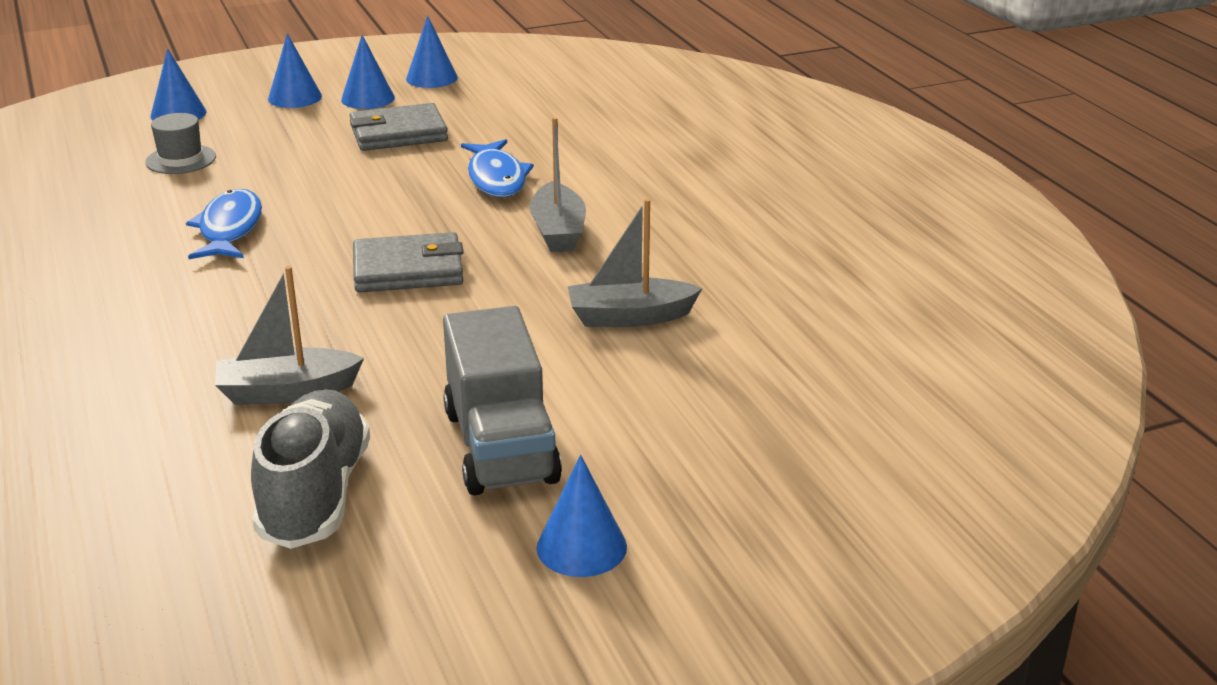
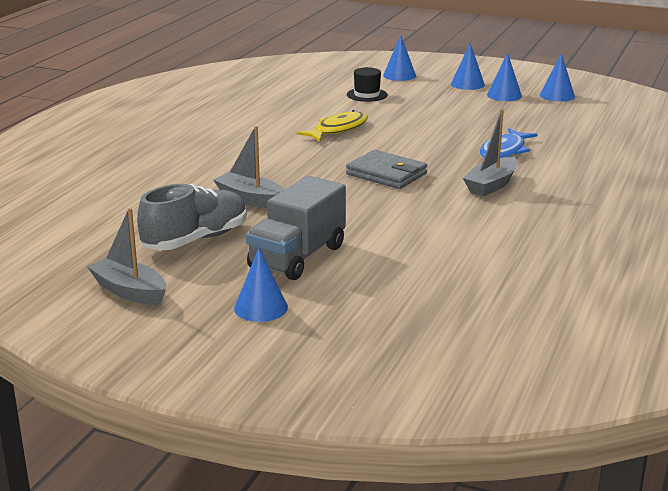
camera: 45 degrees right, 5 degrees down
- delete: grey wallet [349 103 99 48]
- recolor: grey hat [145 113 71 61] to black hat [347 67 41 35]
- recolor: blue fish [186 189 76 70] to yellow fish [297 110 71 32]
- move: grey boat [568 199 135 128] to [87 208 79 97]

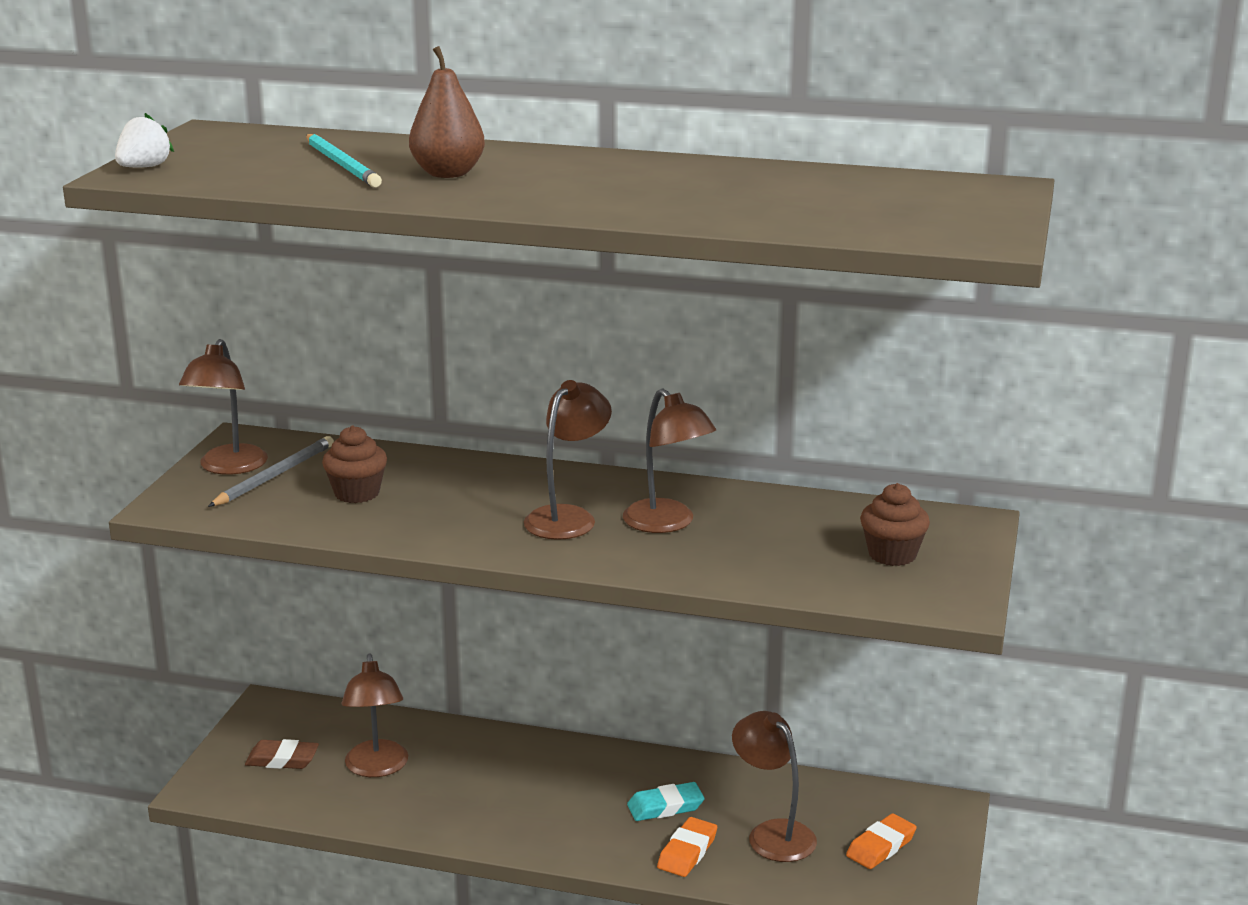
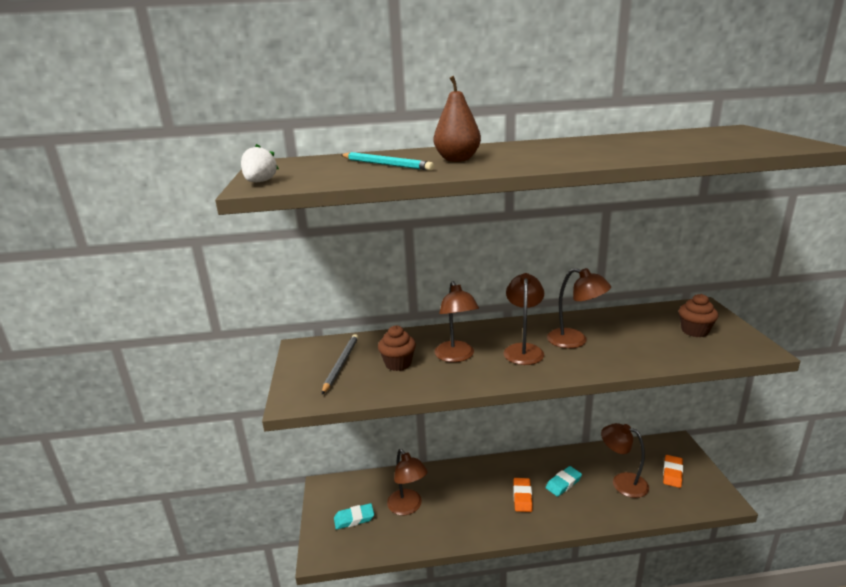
camera: 20 degrees left, 0 degrees up
- move: brown lamp [179 339 89 136] to [435 281 44 81]
- recolor: brown eraser [245 739 74 30] to turquoise eraser [334 503 40 27]
- move: orange eraser [657 817 60 60] to [513 478 20 34]

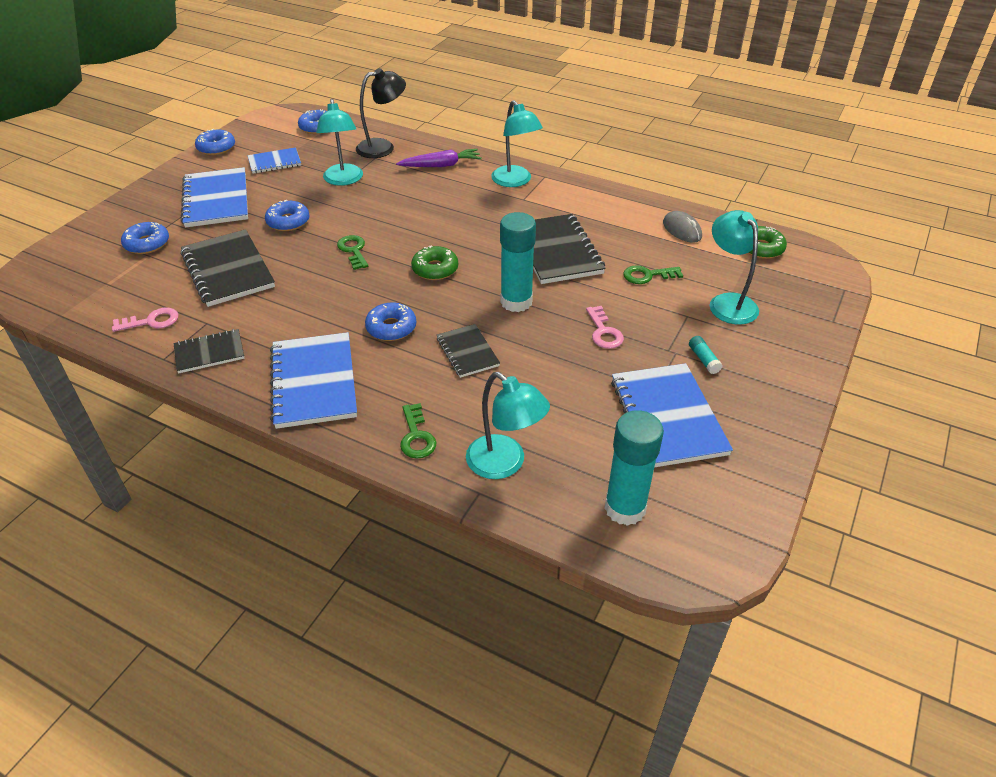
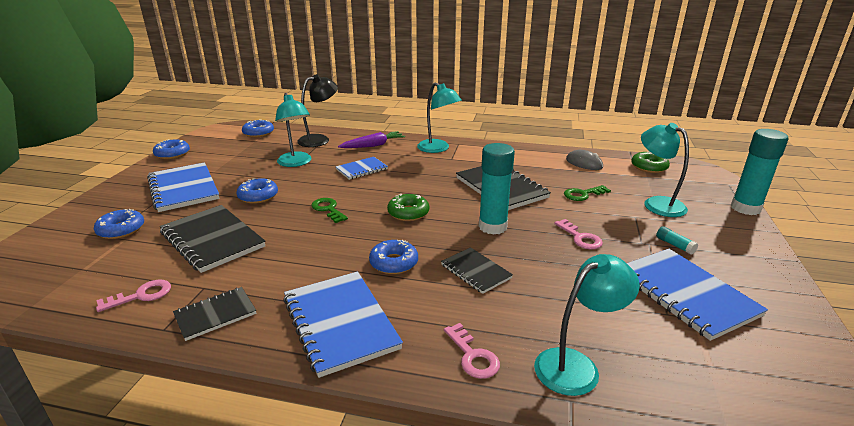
camera: 15 degrees left, 15 degrees down
- move: blue notebook [247 147 54 27] to [336 157 52 23]
- rotate: turquoise lamp [466 372 84 107] = [534 254 106 142] 60 degrees counterclockwise
- recolor: green key [400 403 37 56] to pink key [444 323 56 56]
- move: turquoise glue stick [604 410 60 116] to [731 129 57 86]

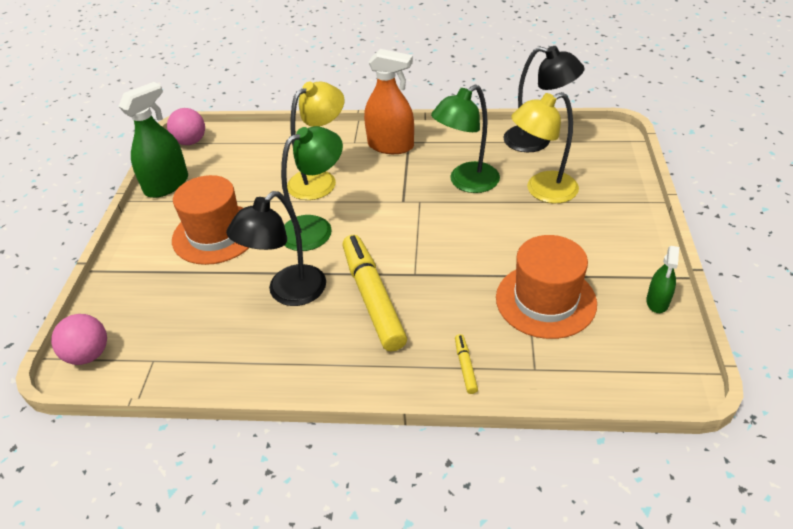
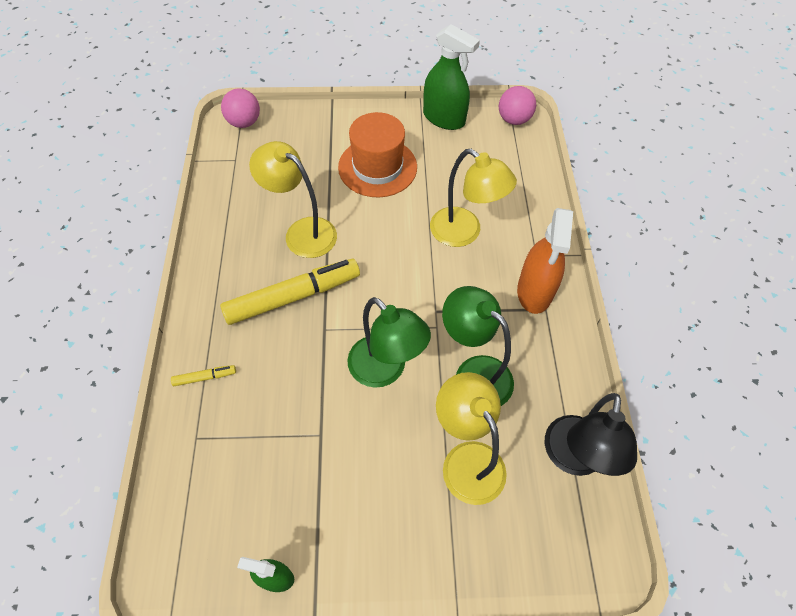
camera: 80 degrees right, 15 degrees up
- move: green lamp [281 126 62 125] to [347 297 84 91]
- recolor: black lamp [226 191 100 115] to yellow lamp [249 141 88 117]
- delete: orange hat [496 235 101 104]

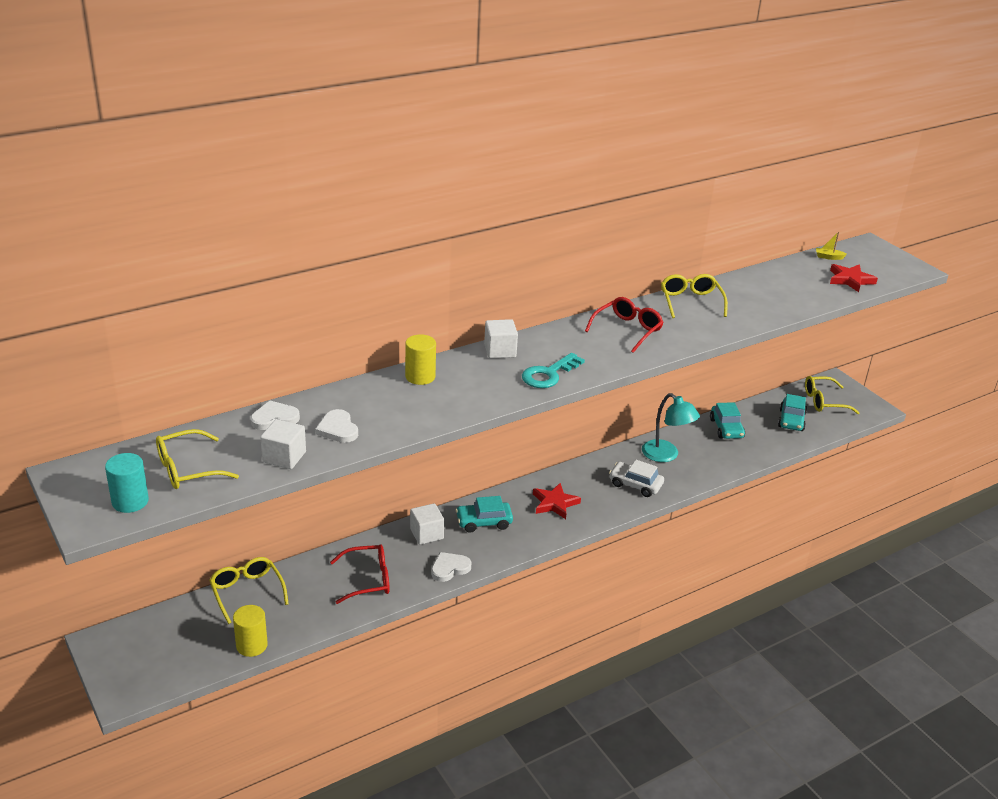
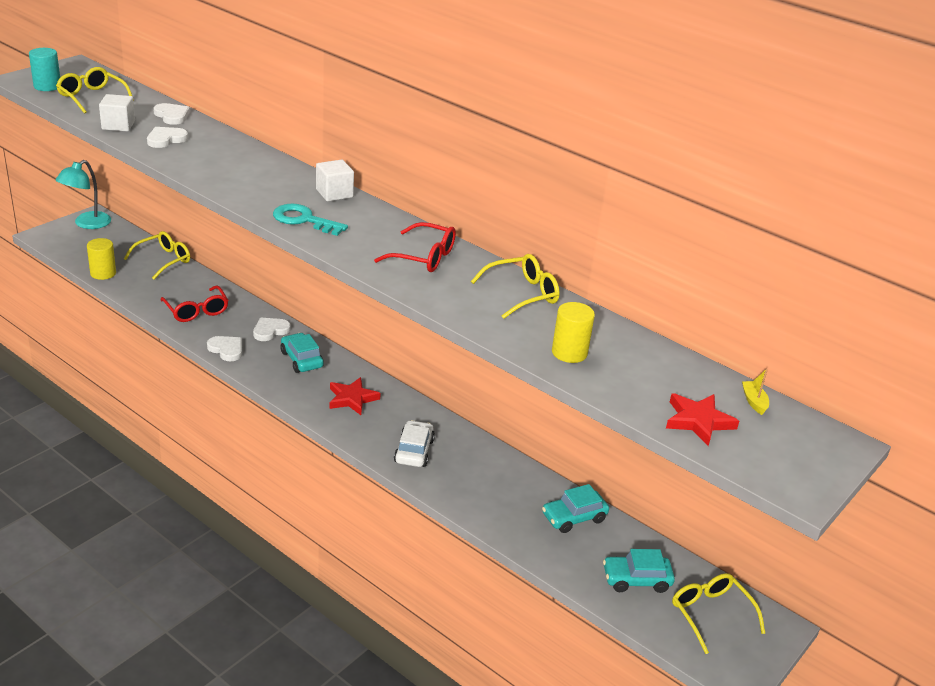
camera: 70 degrees right, 0 degrees up
- move: yellow cylinder [405 334 31 51] to [552 302 43 61]
- move: turquoise lamp [642 393 58 69] to [56 160 55 69]
- replace: white cube [410 503 34 42] to white heart [253 318 38 23]

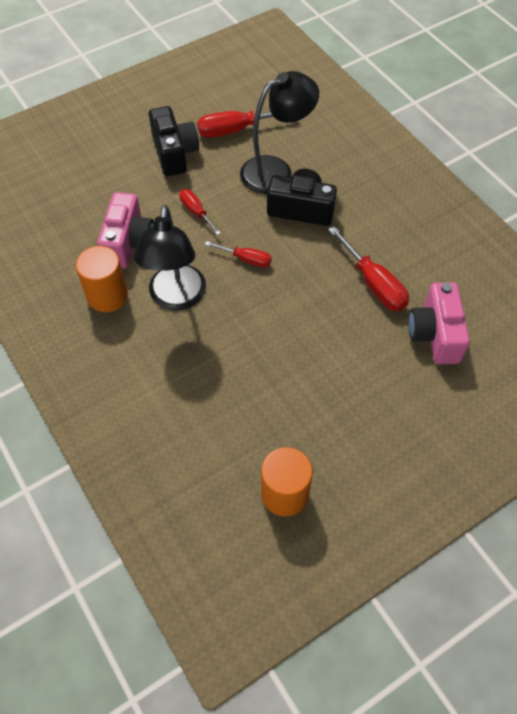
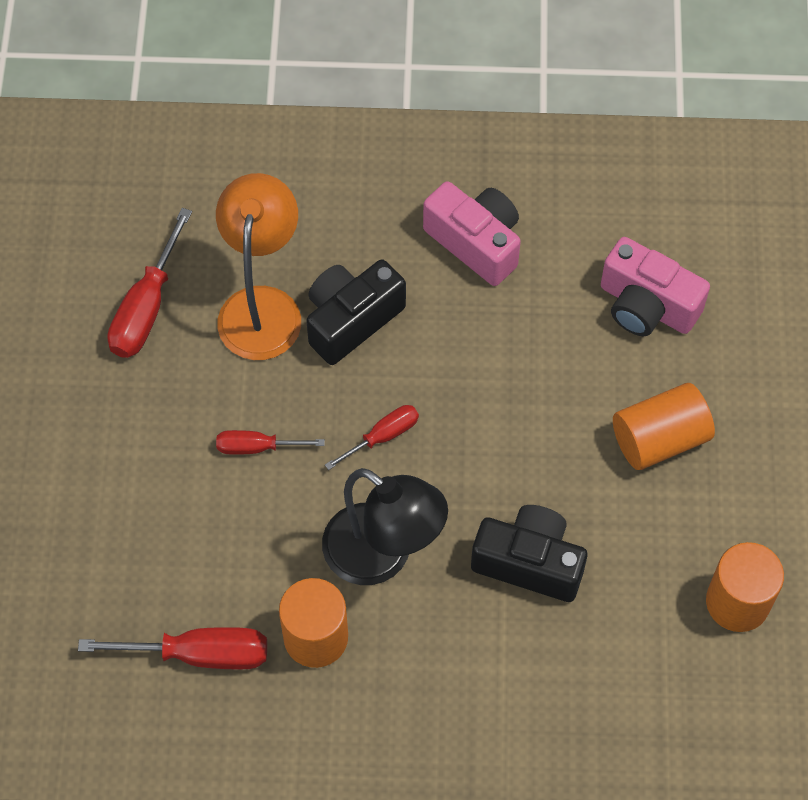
camera: 55 degrees left, 5 degrees up
- recolor: black lamp [240 71 79 123] to orange lamp [216 173 85 187]
- move: black camera [149 106 50 70] to [471 505 116 97]
- move: pink camera [97 192 57 76] to [423 181 98 105]
- move: red screwdriver [328 226 81 85] to [78 627 189 43]
- insert: orange cylinder [613 383 102 87]

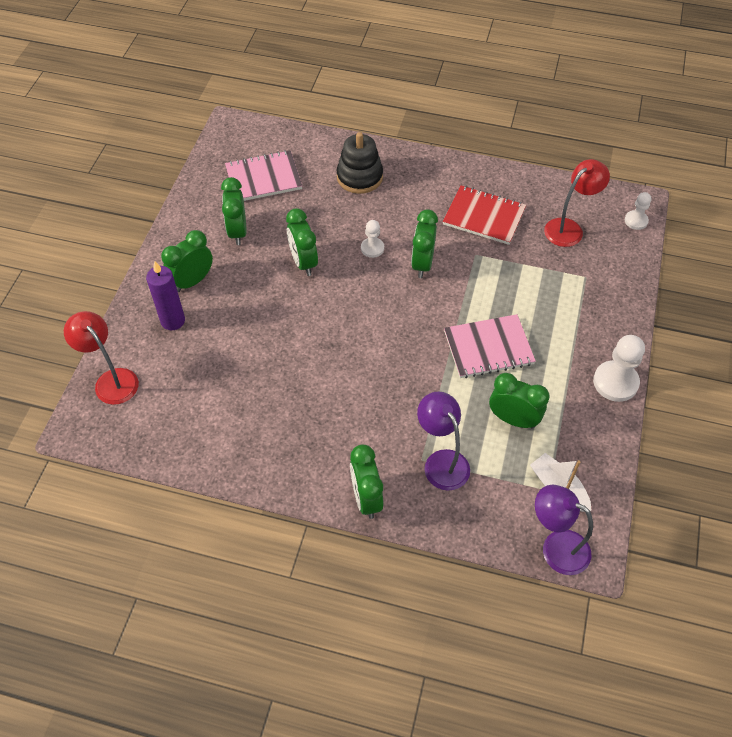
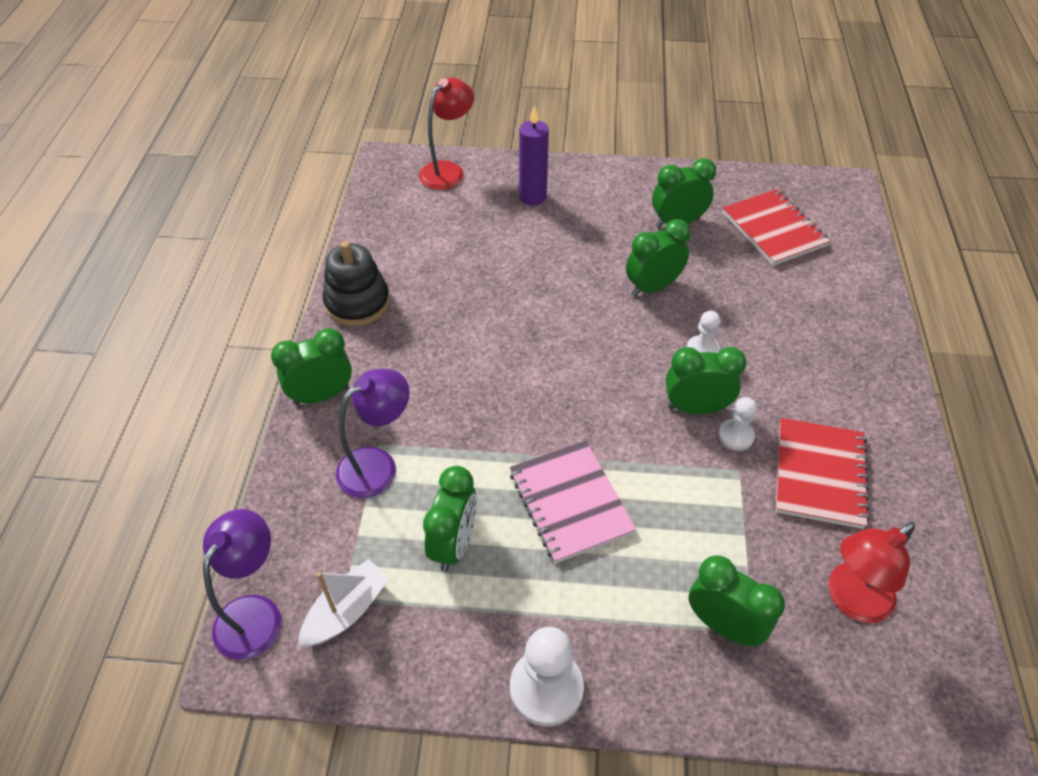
camera: 80 degrees right, 5 degrees down
- move: black stacking toy [337 132 46 62] to [323 241 67 85]
- recolor: pink notebook [225 150 77 51] to red notebook [722 189 108 77]
- rotate: red lamp [544 159 66 88] = [828 522 87 101] 105 degrees clockwise
- move: white pawn [625 192 26 38] to [718 397 39 54]
- move: green clock [161 230 52 62] to [688 555 97 91]

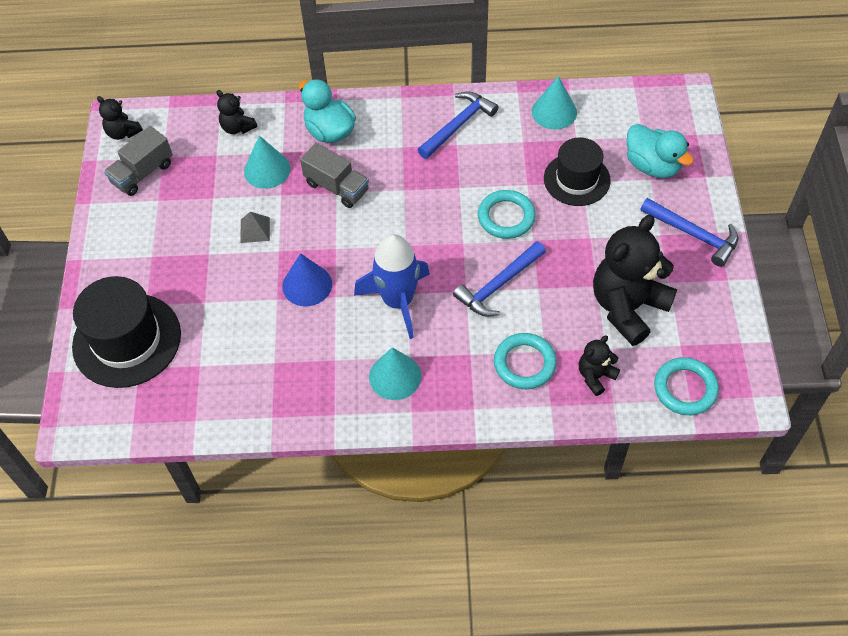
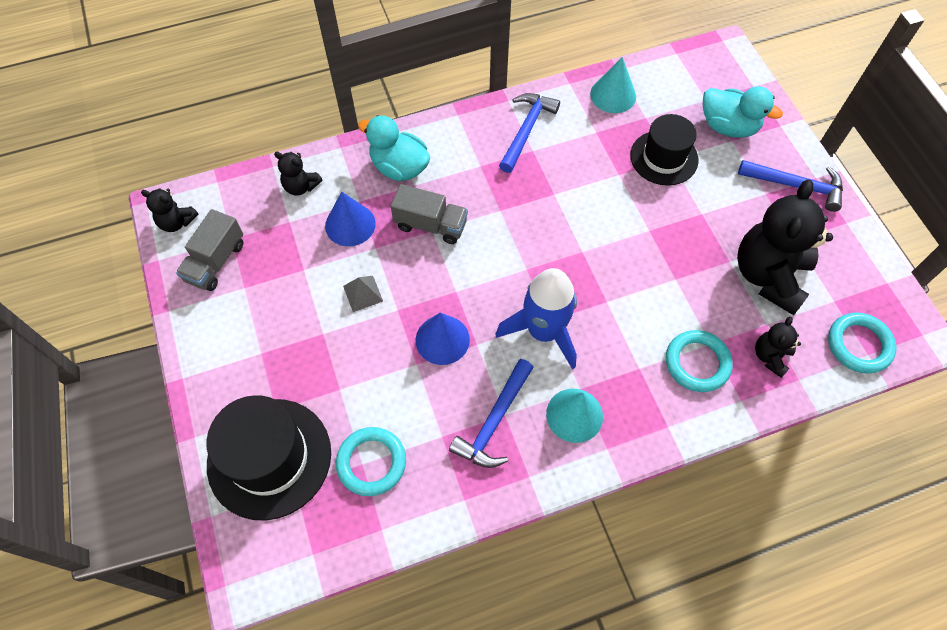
camera: 20 degrees left, 5 degrees up
- recolor: turquoise cone [244 135 47 54] to blue cone [325 191 51 55]
- move: turquoise ring [478 190 58 49] to [336 427 70 69]
- move: blue hammer [453 241 93 76] to [449 359 85 109]

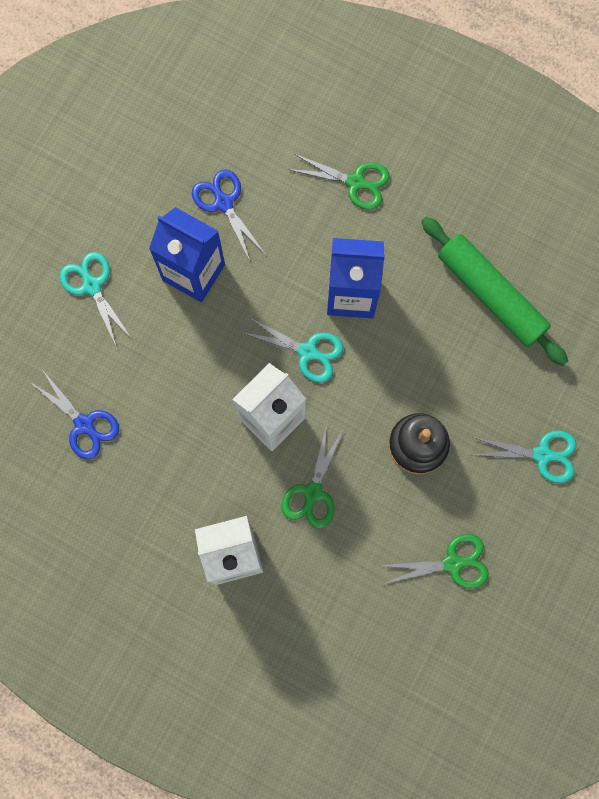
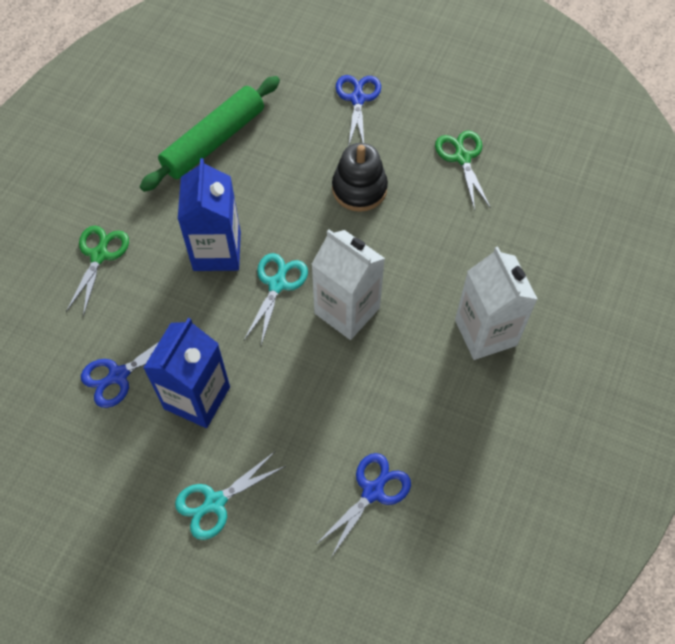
camera: 95 degrees left, 15 degrees down
- delete: green scissors [281 424 62 105]
- recolor: turquoise scissors [473 431 104 52] to blue scissors [335 75 46 70]

